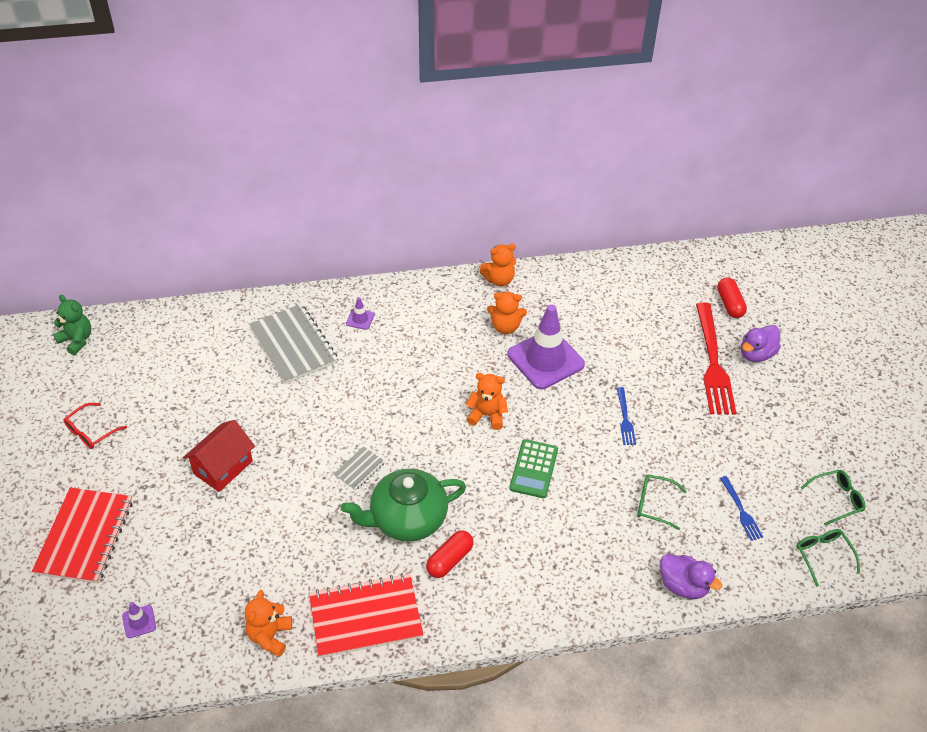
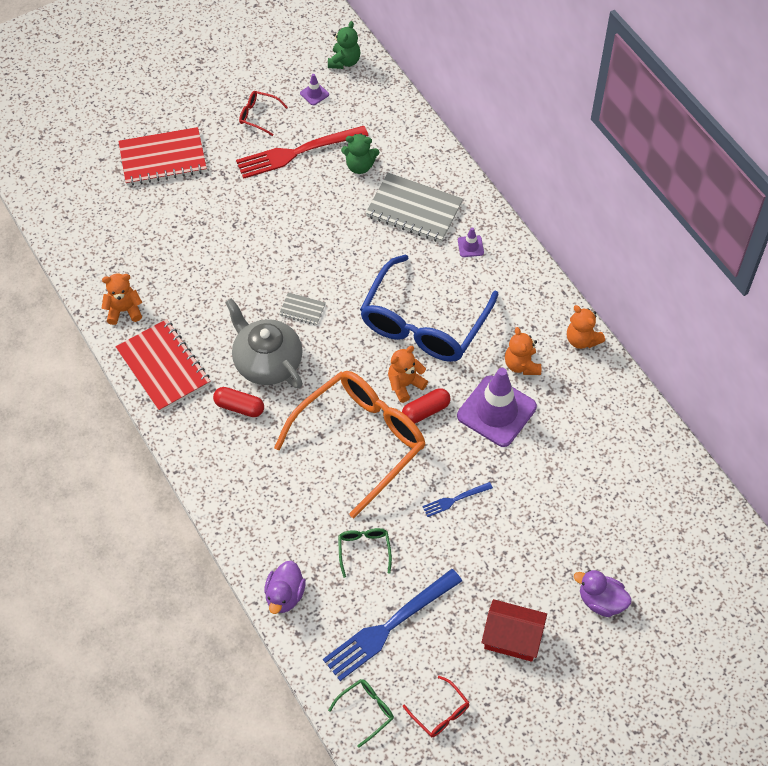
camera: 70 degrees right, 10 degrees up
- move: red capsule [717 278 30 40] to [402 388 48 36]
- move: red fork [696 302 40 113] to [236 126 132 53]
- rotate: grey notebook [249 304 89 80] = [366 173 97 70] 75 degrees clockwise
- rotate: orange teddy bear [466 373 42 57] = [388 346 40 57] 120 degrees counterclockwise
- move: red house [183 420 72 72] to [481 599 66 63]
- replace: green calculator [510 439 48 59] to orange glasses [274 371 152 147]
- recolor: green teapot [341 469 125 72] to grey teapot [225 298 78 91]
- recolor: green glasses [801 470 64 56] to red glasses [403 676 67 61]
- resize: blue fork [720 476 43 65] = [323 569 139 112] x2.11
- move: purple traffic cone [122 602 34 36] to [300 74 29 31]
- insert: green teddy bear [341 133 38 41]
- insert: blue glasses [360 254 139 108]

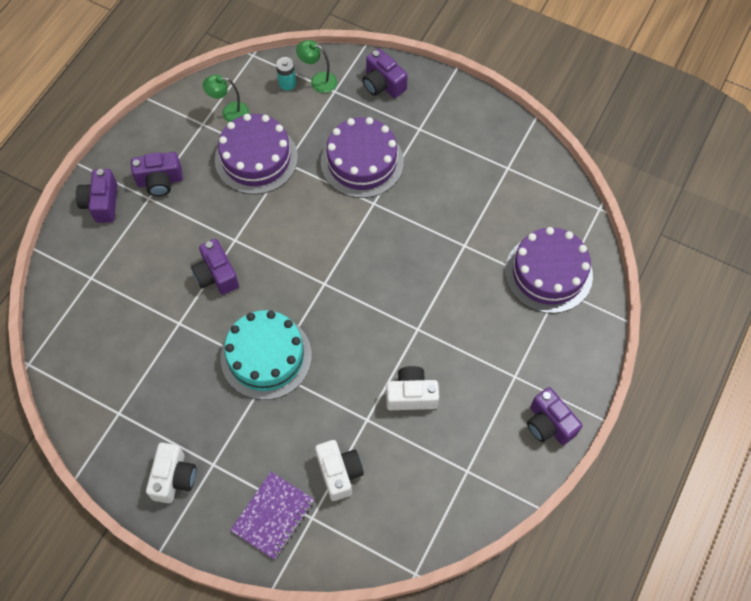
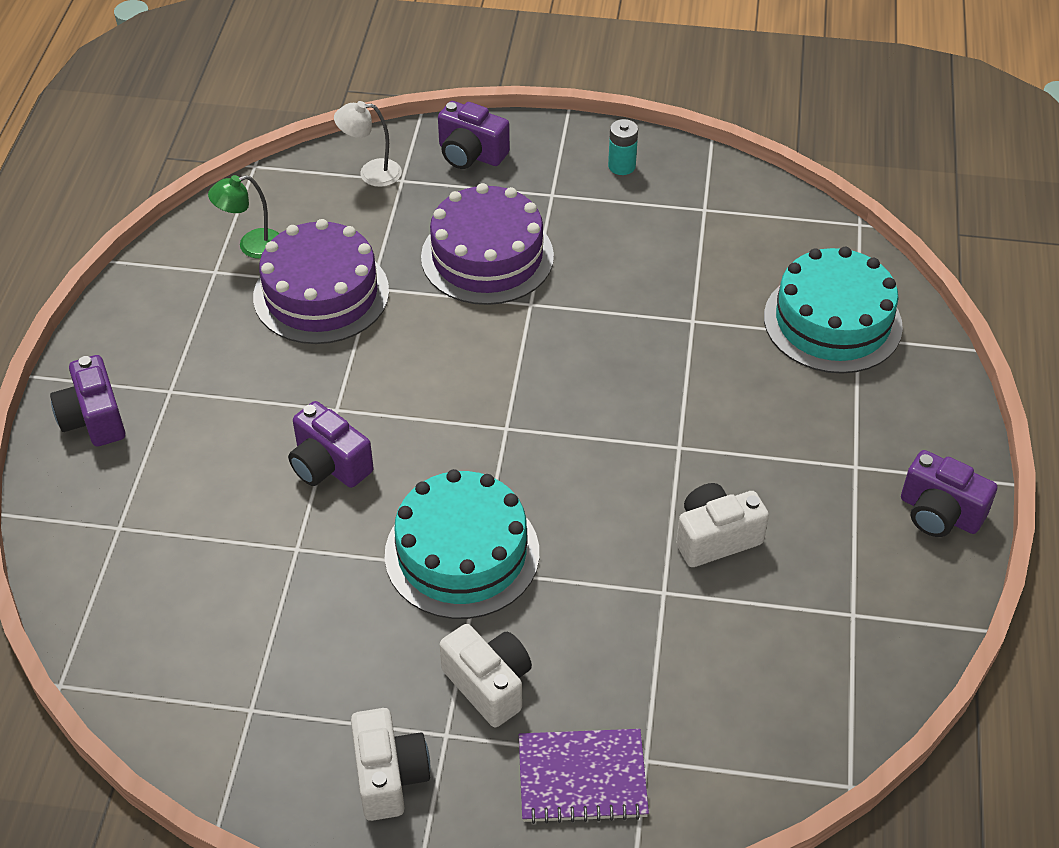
camera: 20 degrees left, 15 degrees down
- recolor: green lamp [296 40 41 53] to white lamp [334 101 68 86]
- move: turquoise battery [276 57 20 34] to [608 119 30 56]
- delete: purple camera [131 152 52 44]
- recolor: purple cake [505 227 88 86] to turquoise cake [764 247 139 127]
- move: white camera [315 440 49 61] to [440 624 92 103]
- rotate: purple notebook [230 472 84 88] = [519 729 130 95] 75 degrees clockwise

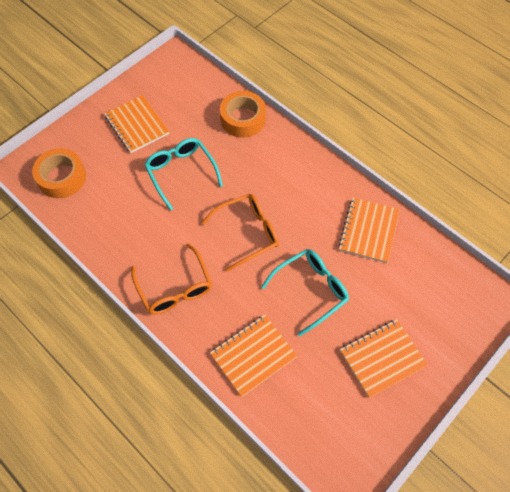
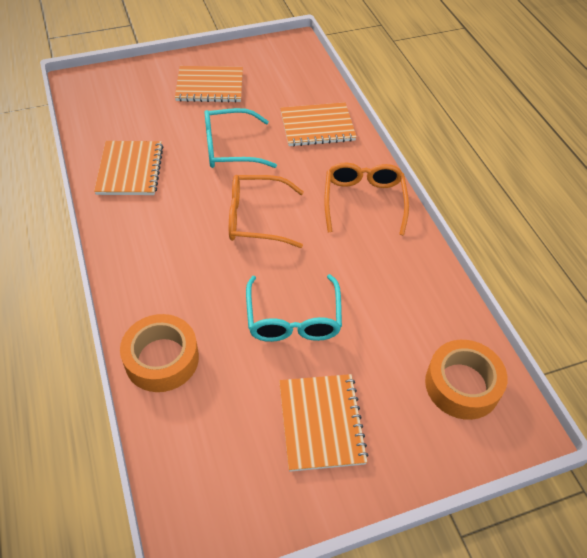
camera: 155 degrees left, 10 degrees down
- rotate: orange notebook [338 198 62 65] = [94 141 70 54] 45 degrees counterclockwise

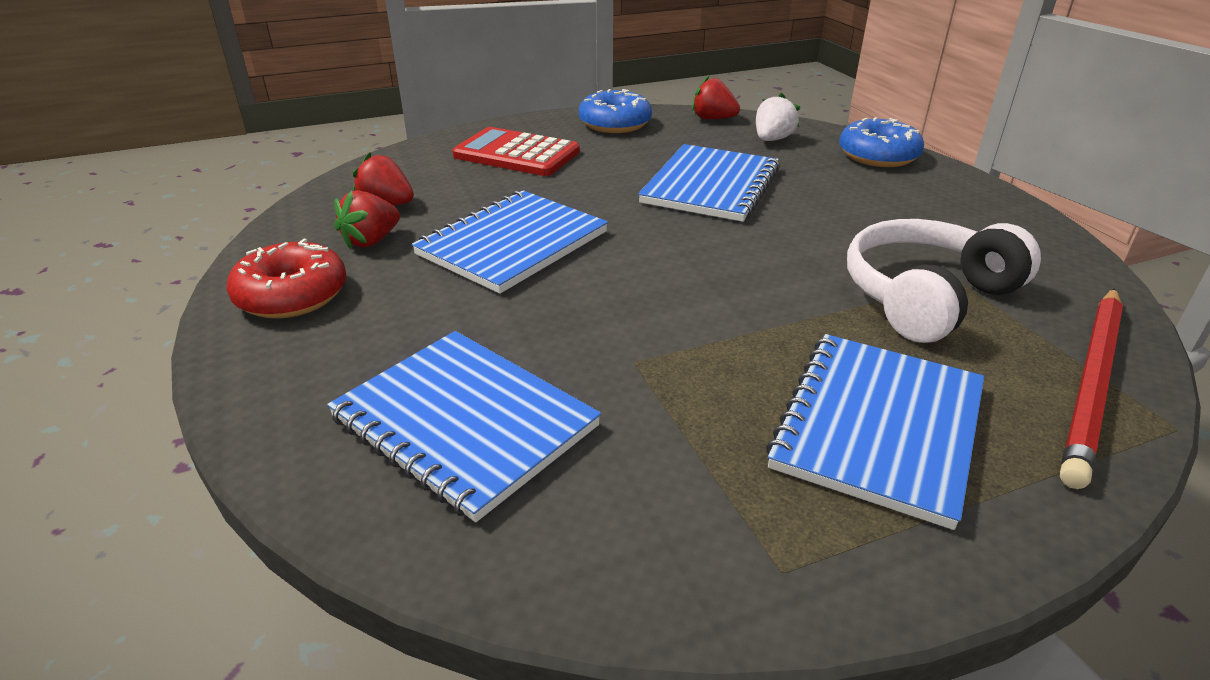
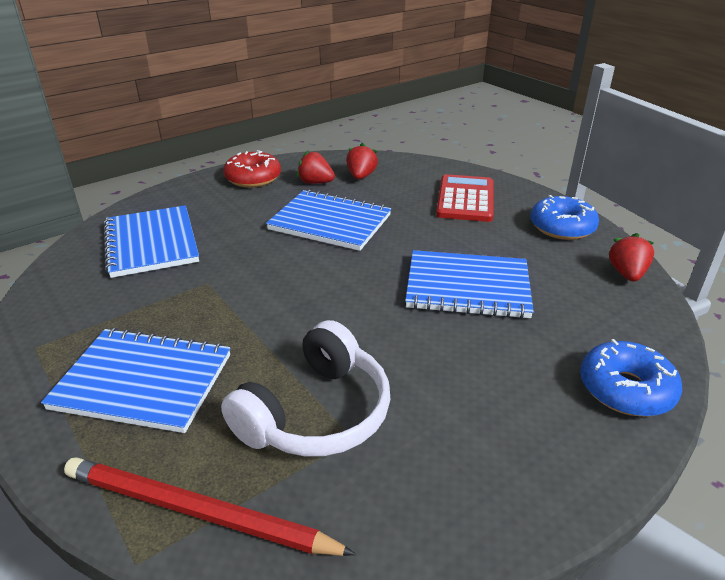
camera: 75 degrees right, 0 degrees up
- delete: white strawberry [756 93 44 48]
- rotate: white headphones [847 219 194 124] = [221 320 169 137] 90 degrees clockwise
- rotate: blue notebook [327 331 274 191] = [104 205 95 73] 45 degrees counterclockwise

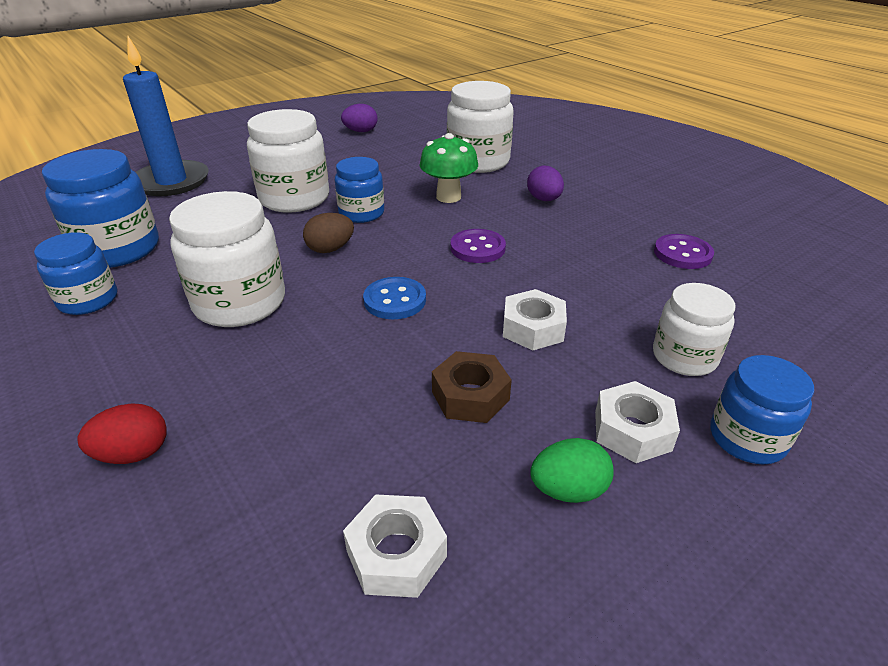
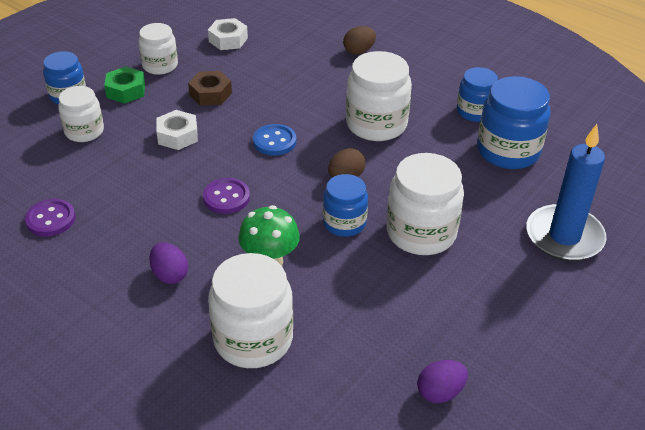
camera: 165 degrees right, 5 degrees up
- recolor: white nut [595 381 85 82] to green nut [104 66 41 38]
- recolor: red egg [77 403 89 61] to brown egg [343 26 33 29]
- replace: green egg [530 438 84 65] to white jar [138 23 40 52]

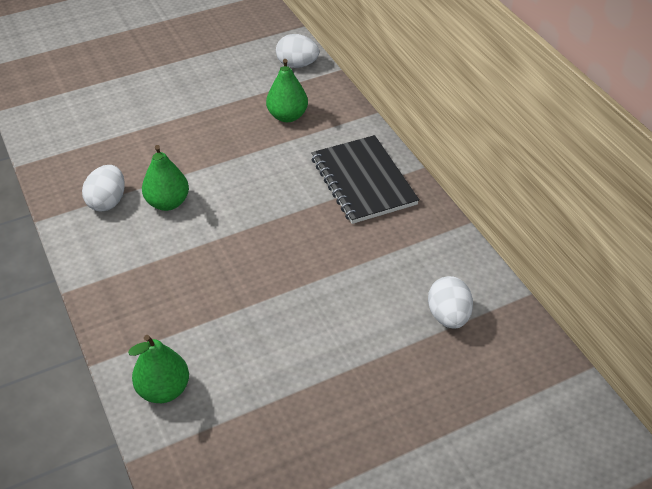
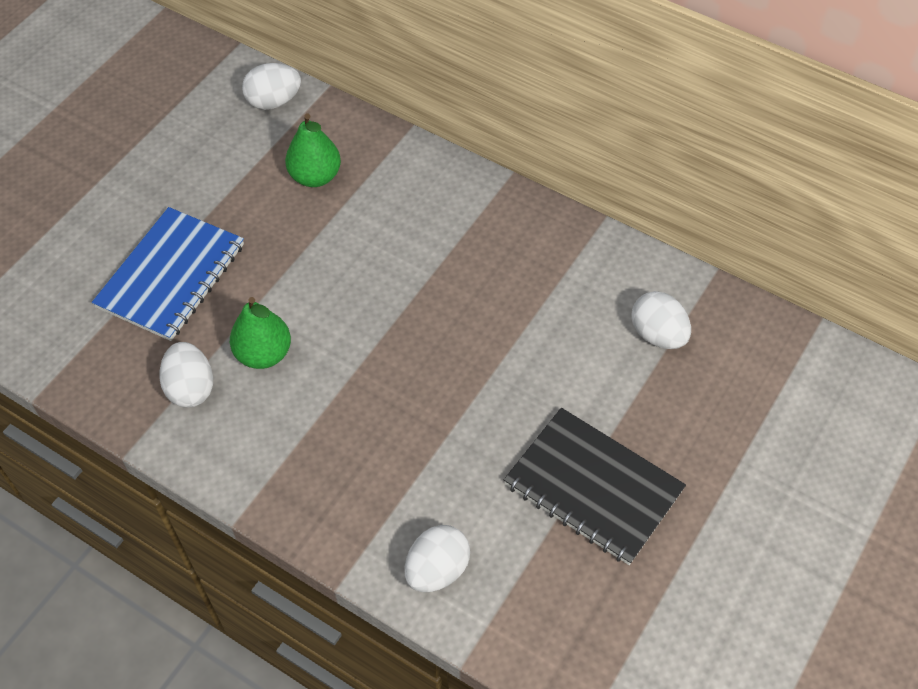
camera: 30 degrees left, 10 degrees up
- move: black notebook [311 135 108 89] to [504 408 182 157]
- replace: green pear [128 335 61 68] to white egg [405 525 65 67]
- insert: blue notebook [92 207 152 134]

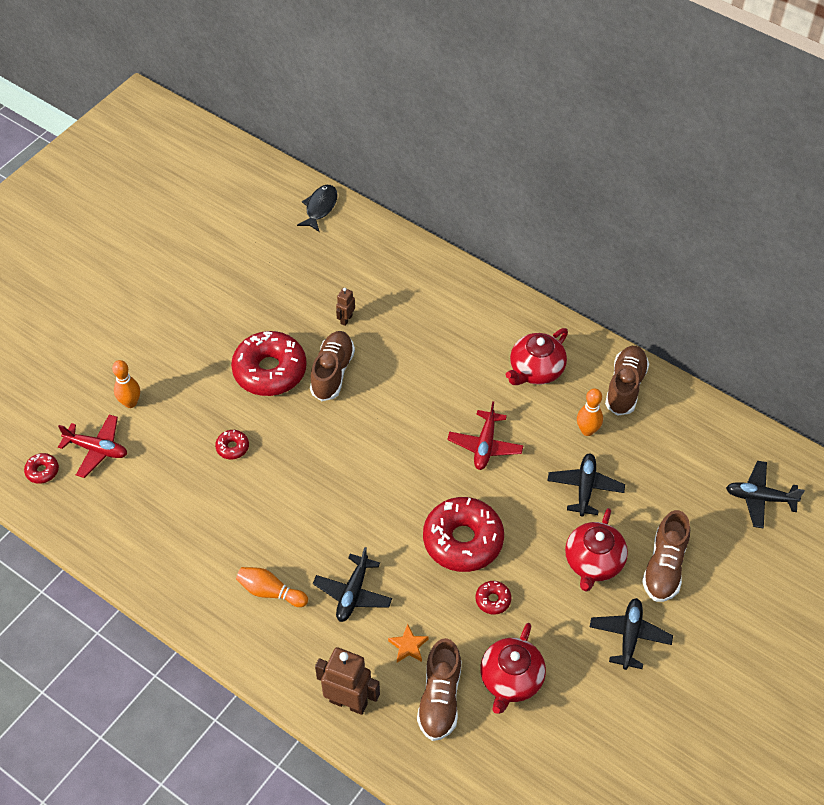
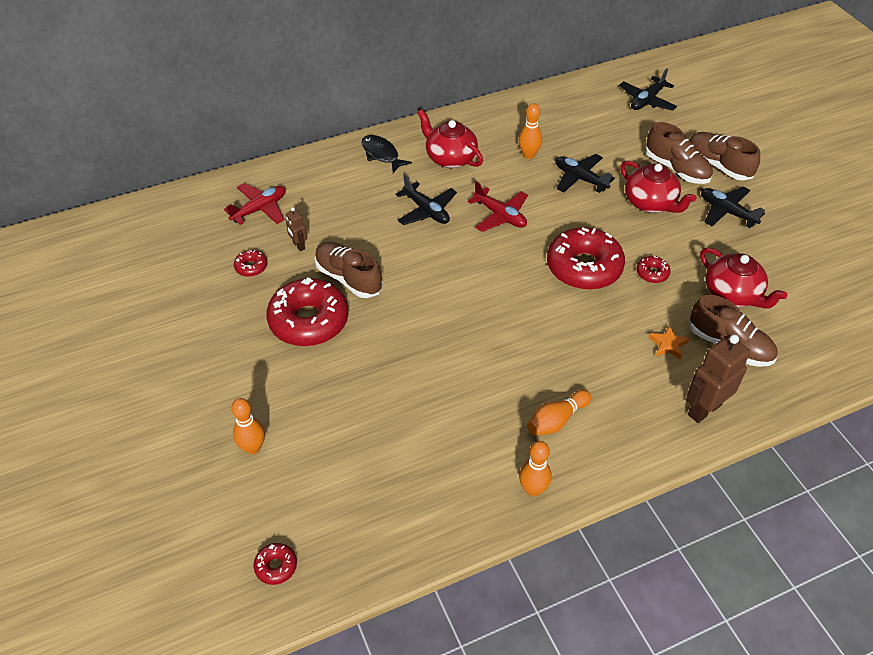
camera: 60 degrees left, 5 degrees down
- move: black fish [297 185 41 47] to [361 135 51 38]
- rotate: red teapot [506 328 62 57] = [417 109 66 59] 150 degrees clockwise
- move: brown shoe [605 346 44 70] to [689 132 71 49]
- move: red plane [58 414 69 64] to [224 183 62 42]
- move: red donut [215 430 34 29] to [234 250 33 27]
- move: black plane [313 547 79 75] to [396 175 61 50]
- insert: orange bowling pin [519 441 33 55]

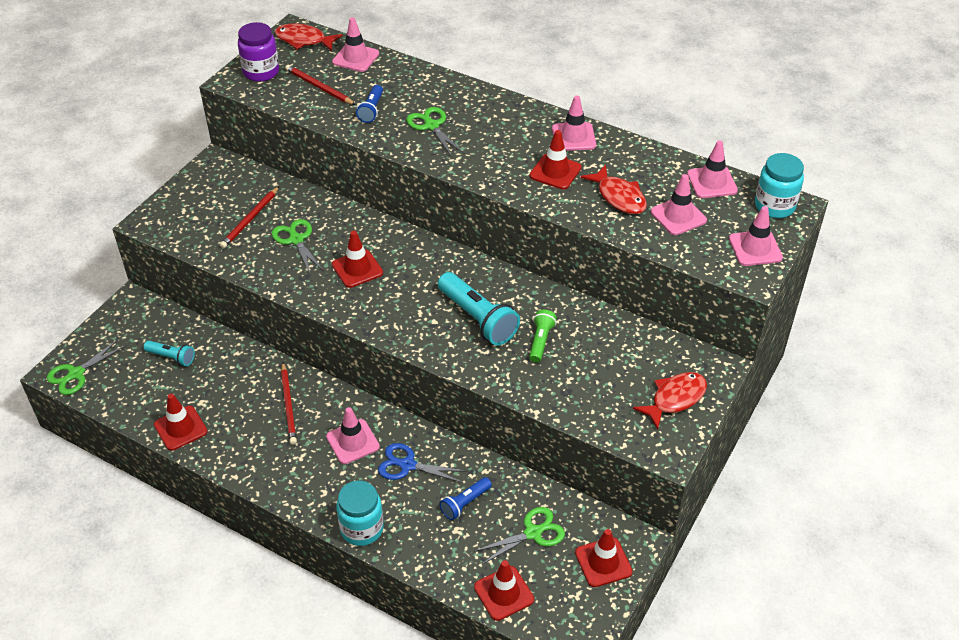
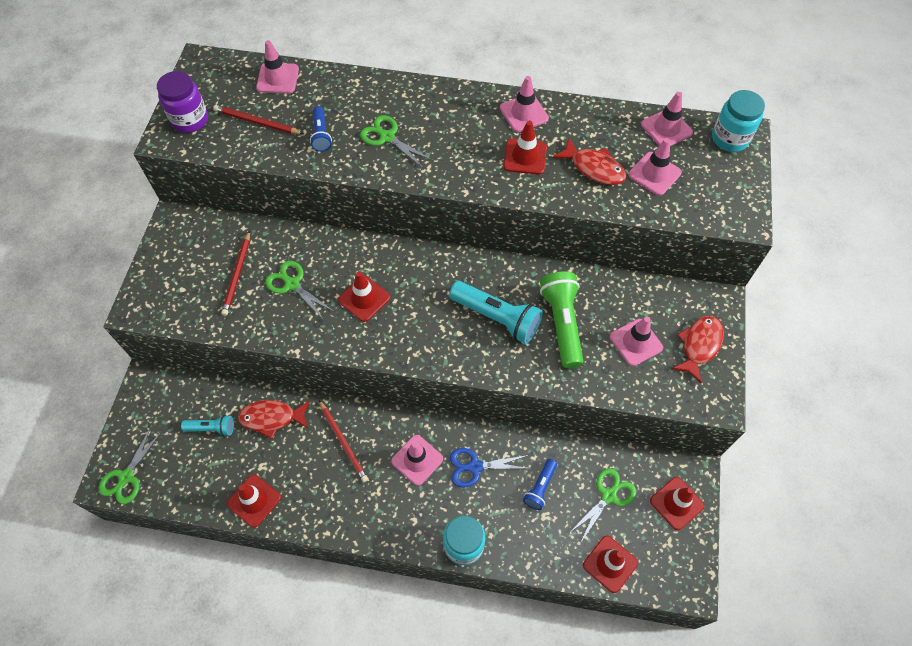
camera: 20 degrees left, 15 degrees up
- move: red fish [275 23 68 28] to [238 400 72 39]
- move: pink traffic cone [729 206 54 60] to [610 317 53 49]
- resize: green flashlight [529 310 28 52] = [540 271 43 97] x1.81

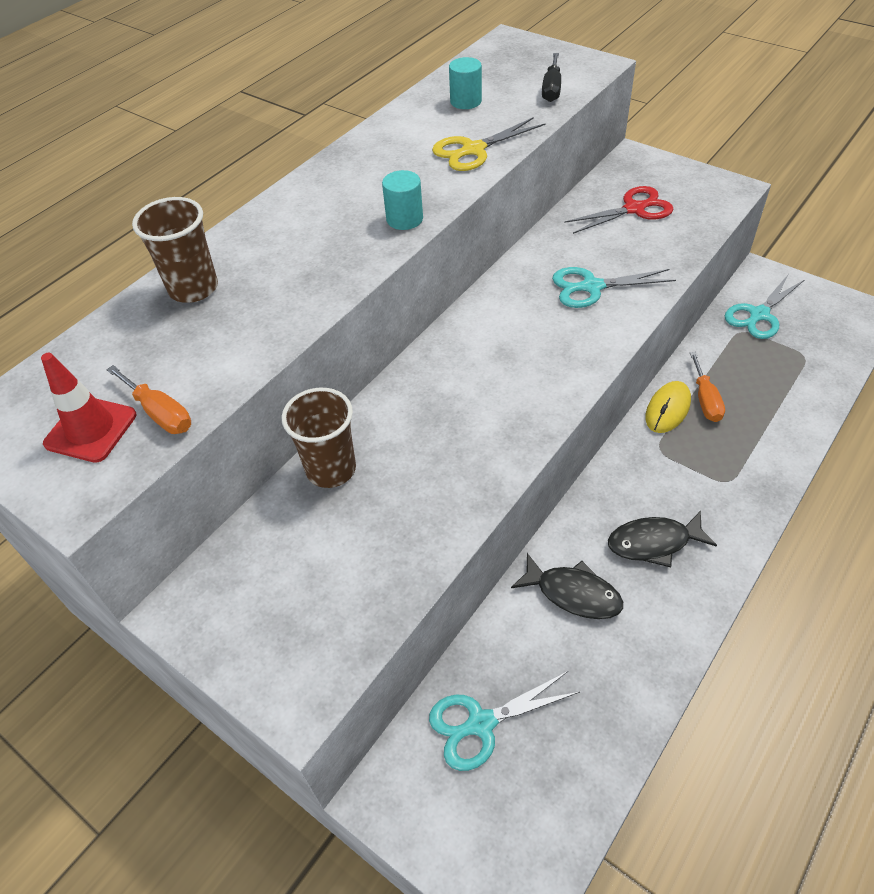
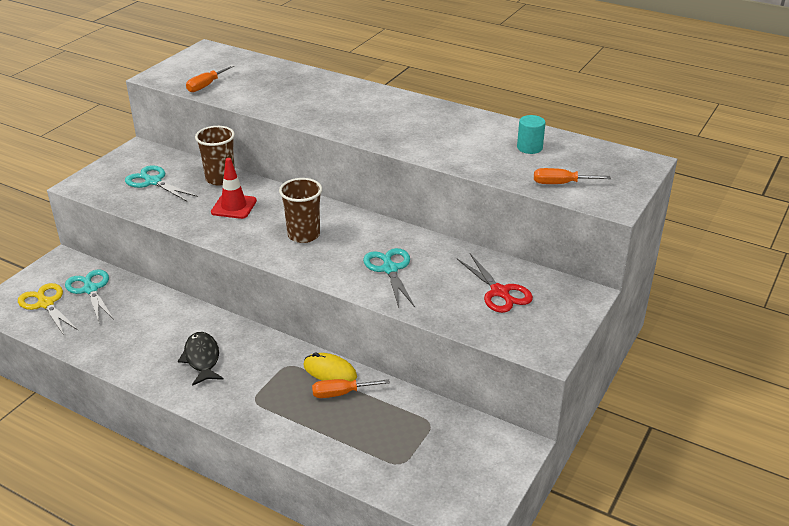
camera: 80 degrees right, 15 degrees down
- recolor: black screwdriver [542 53 19 49] to orange screwdriver [534 168 77 16]
- move: yellow scissors [432 117 114 54] to [18 283 60 52]
- delete: turquoise cylinder [382 170 41 60]
- move: brown cup [132 197 86 106] to [279 178 43 65]
- move: turquoise scissors [725 275 79 64] to [125 165 73 36]
- move: red traffic cone [41 353 95 110] to [211 158 46 61]
- delete: black fish [511 553 112 66]

